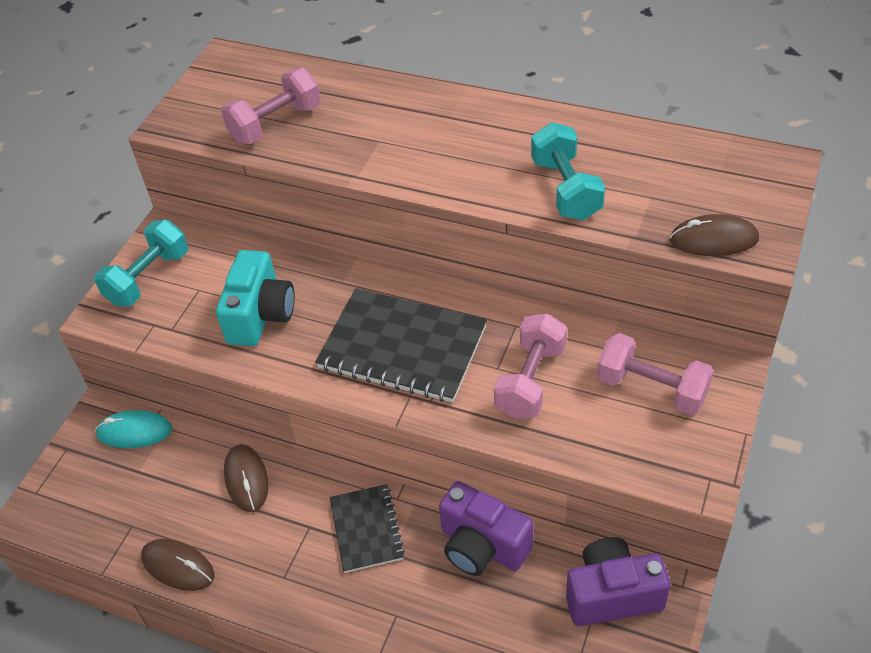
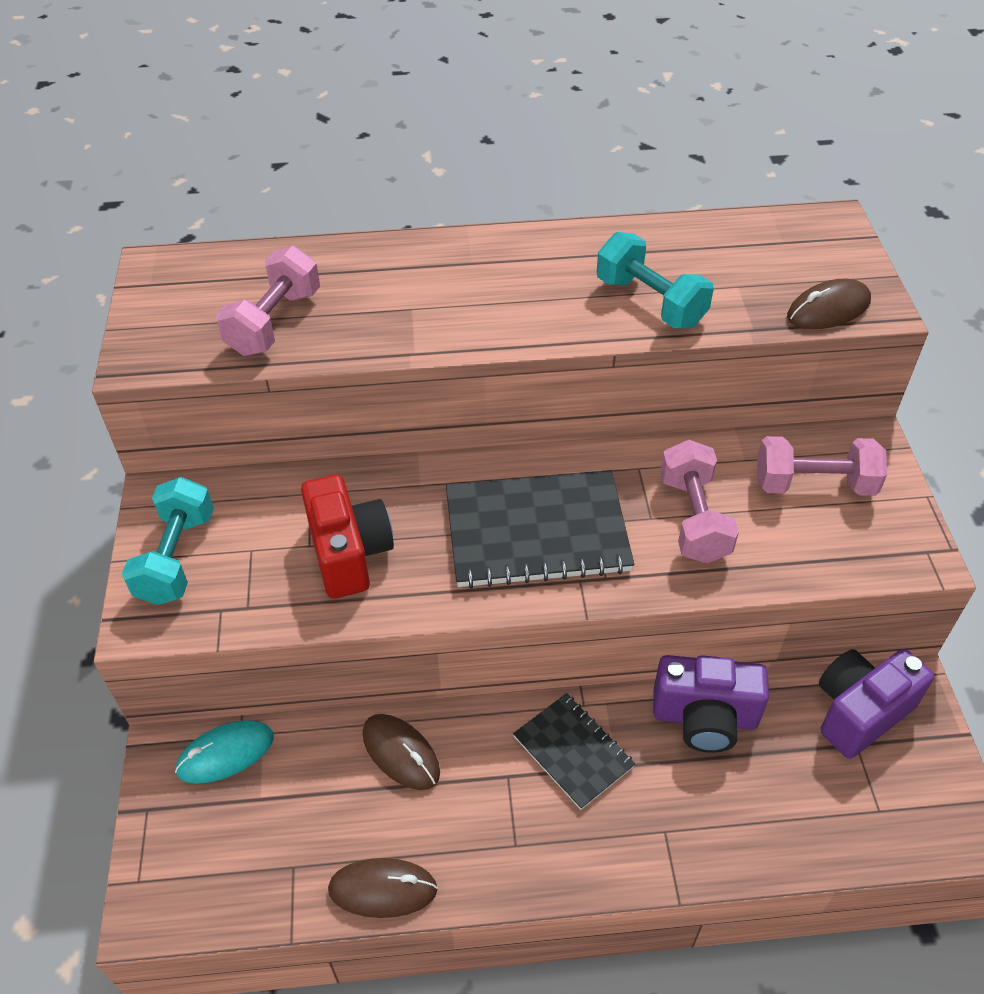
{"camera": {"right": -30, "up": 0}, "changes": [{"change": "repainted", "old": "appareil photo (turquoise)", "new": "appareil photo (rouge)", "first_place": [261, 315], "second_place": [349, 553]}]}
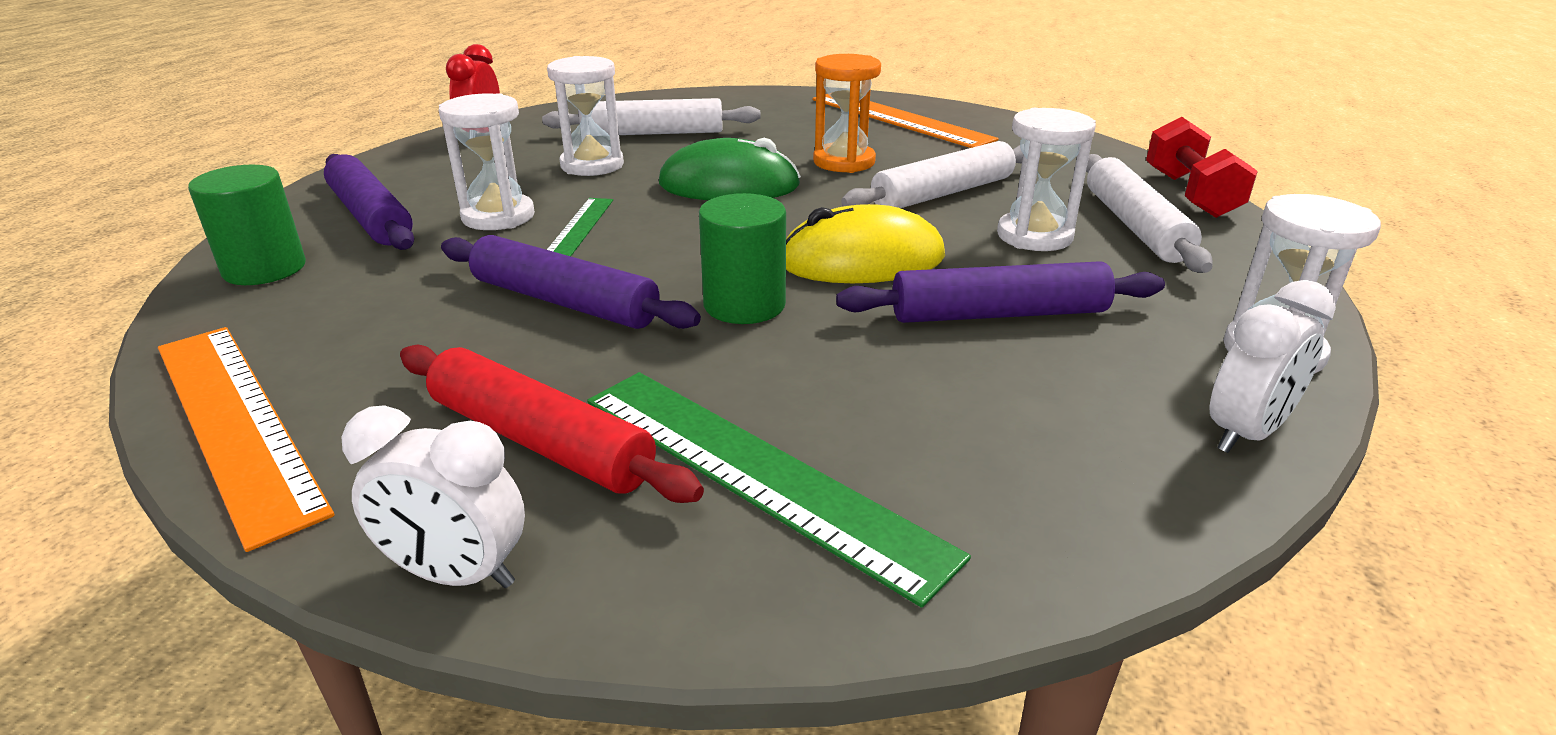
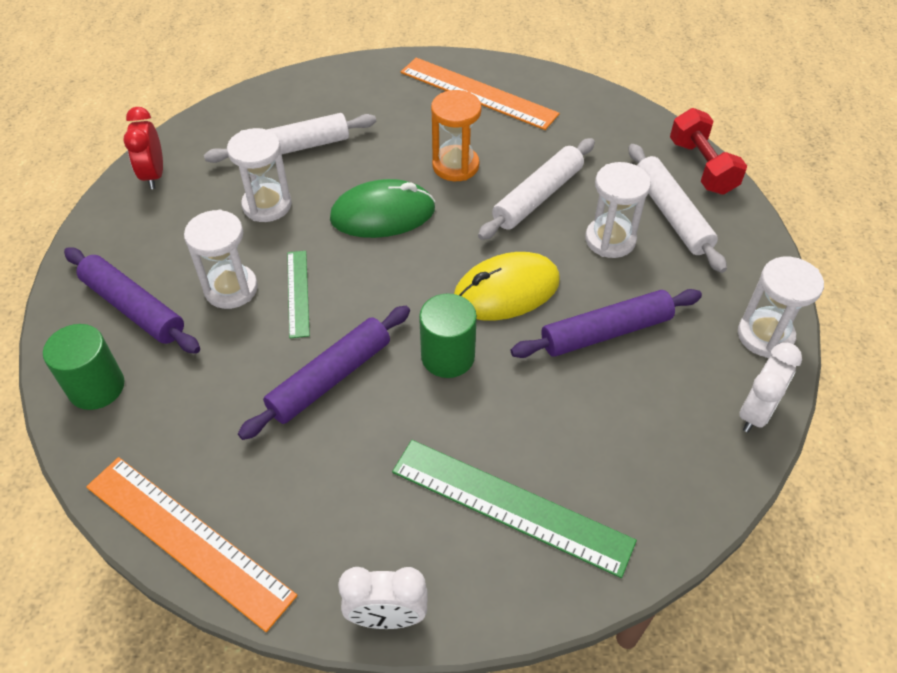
{"camera": {"right": -15, "up": 20}, "changes": [{"change": "gone", "old": "rouleau à pâtisserie (rouge)", "first_place": [540, 440]}, {"change": "rotated", "old": "rouleau à pâtisserie (violet)", "first_place": [565, 301], "second_place": [330, 378], "degrees": -60}]}
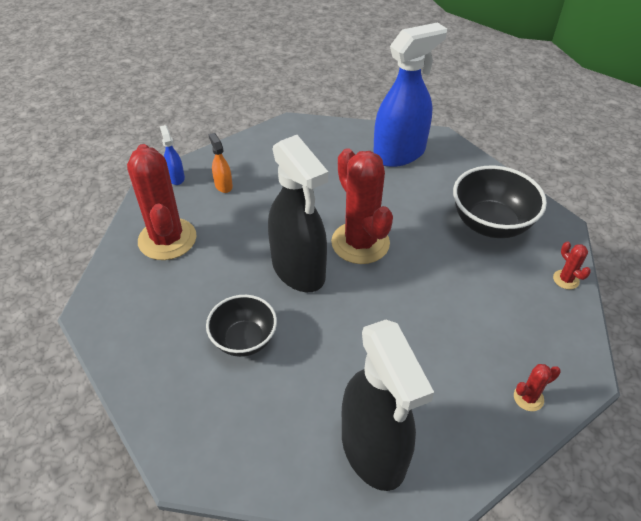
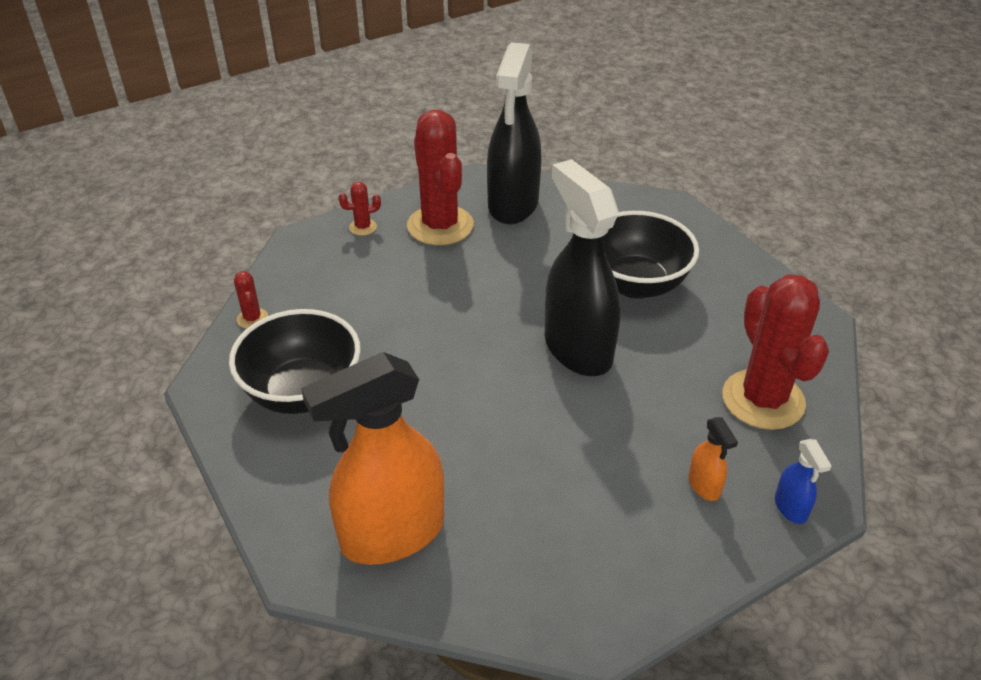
{"camera": {"right": -175, "up": -5}, "changes": [{"change": "scaled", "old": "bol (noir)", "first_place": [244, 340], "second_place": [635, 284], "factor": 1.51}, {"change": "shifted", "old": "cactus (rouge)", "first_place": [360, 243], "second_place": [440, 226]}, {"change": "rotated", "old": "vaporisateur (noir)", "first_place": [373, 450], "second_place": [513, 205], "degrees": -150}, {"change": "repainted", "old": "vaporisateur (bleu)", "new": "vaporisateur (orange)", "first_place": [399, 153], "second_place": [392, 534]}]}
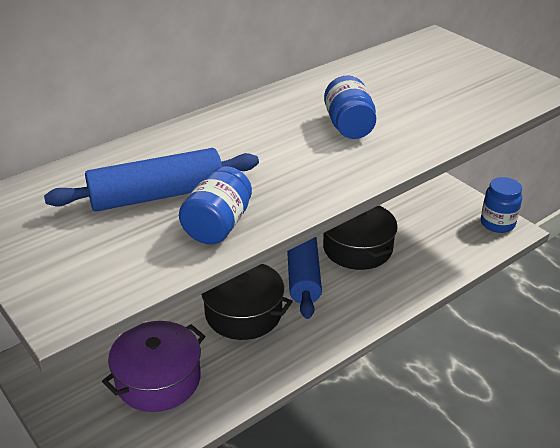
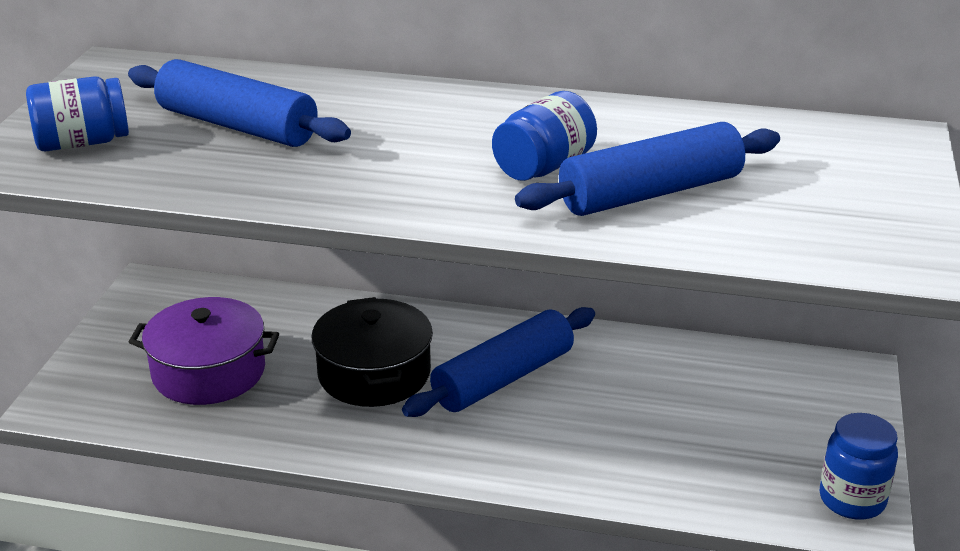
{"camera": {"right": 50, "up": -5}, "changes": [{"change": "shifted", "old": "bocal (bleu)", "first_place": [218, 225], "second_place": [82, 143]}, {"change": "gone", "old": "marmite (noir)", "first_place": [357, 248]}, {"change": "new", "new": "rouleau à pâtisserie (bleu)", "second_place": [650, 193]}]}
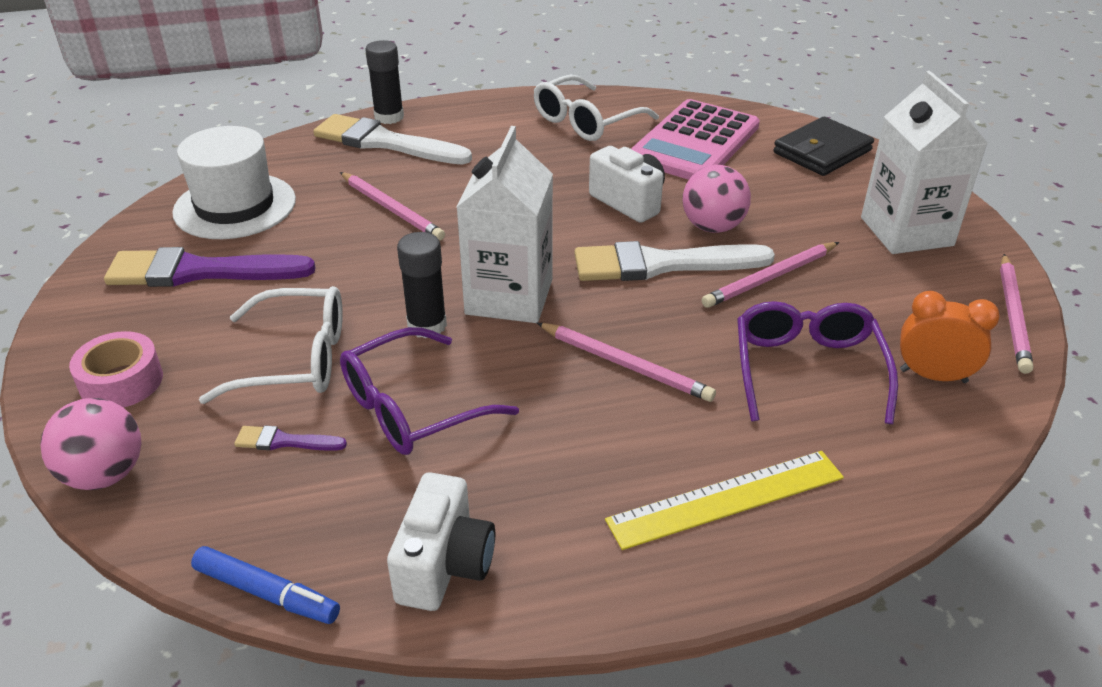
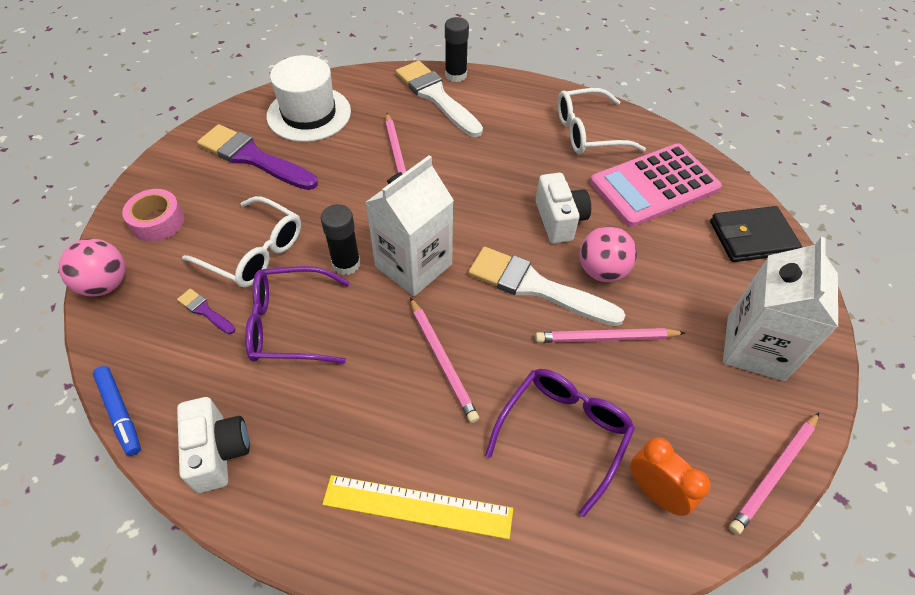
{"camera": {"right": 30, "up": 15}, "changes": [{"change": "rotated", "old": "appareil photo (blanc)", "first_place": [444, 565], "second_place": [218, 452], "degrees": -60}]}
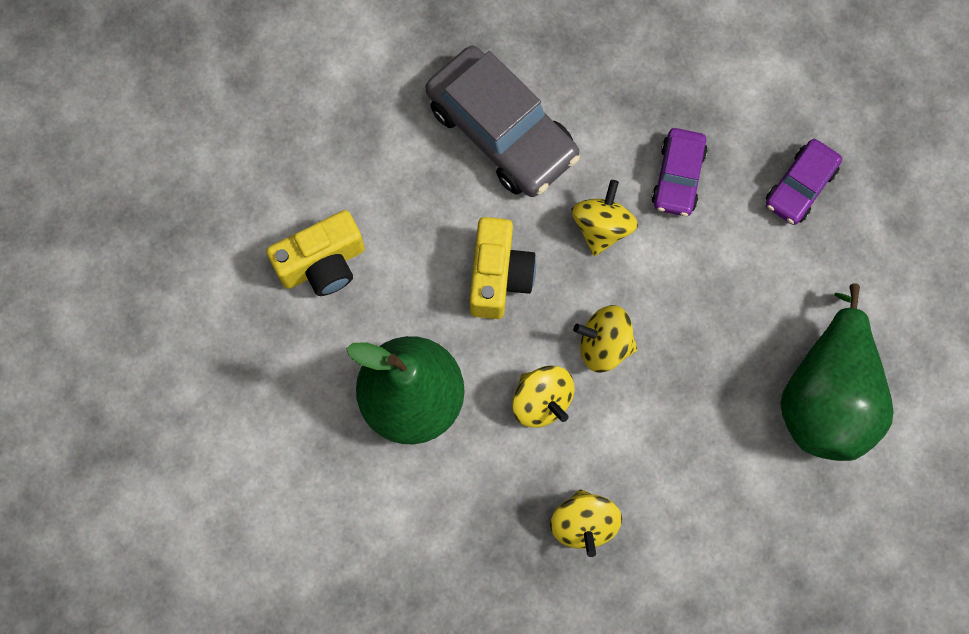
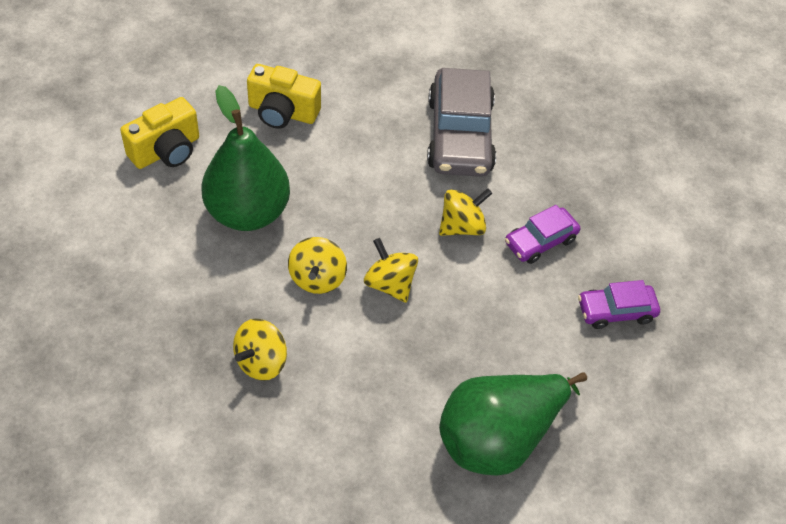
{"camera": {"right": 40, "up": -20}, "changes": [{"change": "shifted", "old": "appareil photo (jaune)", "first_place": [498, 276], "second_place": [166, 151]}]}
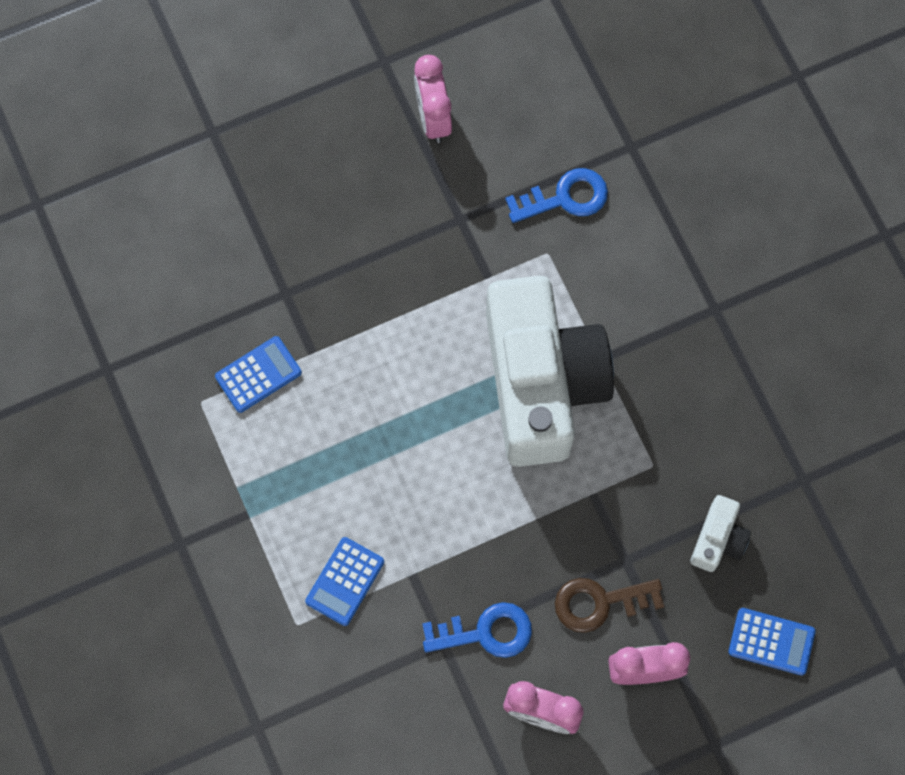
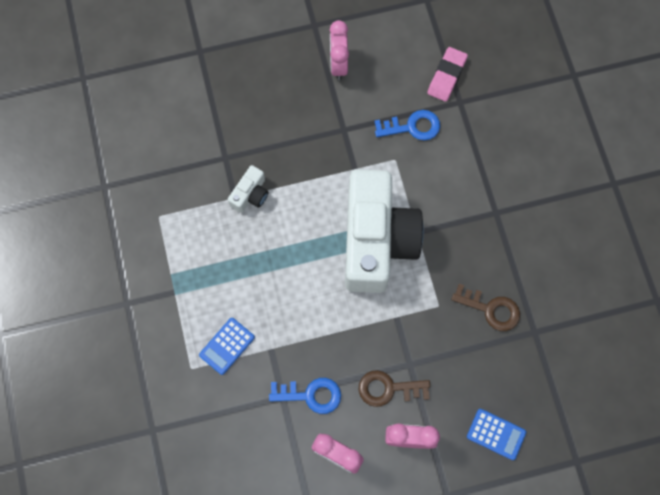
{"camera": {"right": 10, "up": 0}, "changes": [{"change": "gone", "old": "calculatrice (bleu)", "first_place": [258, 374]}, {"change": "shifted", "old": "appareil photo (blanc)", "first_place": [718, 539], "second_place": [250, 194]}, {"change": "new", "new": "gomme (rose)", "second_place": [446, 76]}, {"change": "new", "new": "clé (marron)", "second_place": [490, 309]}]}
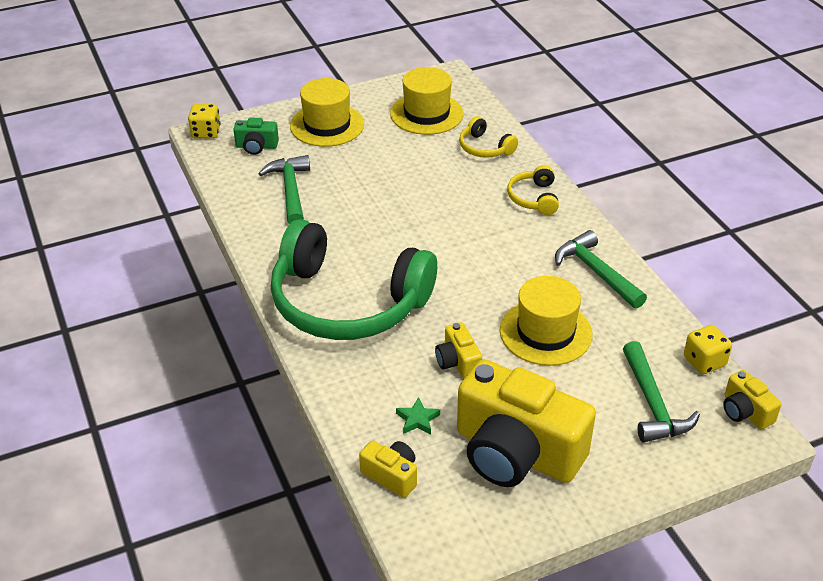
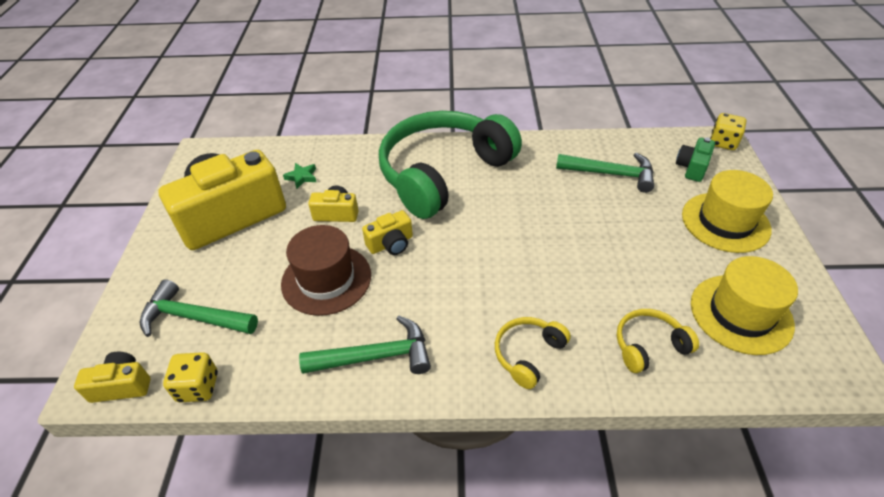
{"camera": {"right": 115, "up": 5}, "changes": [{"change": "shifted", "old": "appareil photo (jaune)", "first_place": [391, 475], "second_place": [391, 244]}, {"change": "repainted", "old": "chapeau (jaune)", "new": "chapeau (marron)", "first_place": [545, 332], "second_place": [326, 279]}, {"change": "rotated", "old": "casque audio (jaune)", "first_place": [534, 198], "second_place": [528, 354], "degrees": -75}]}
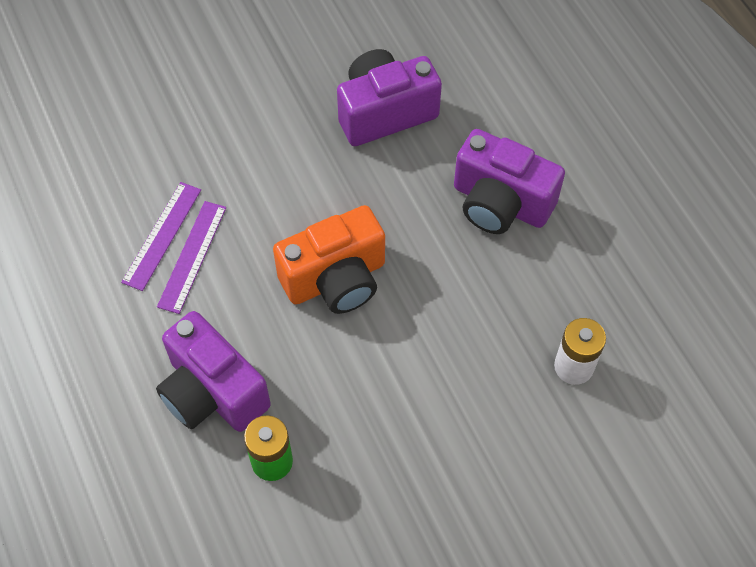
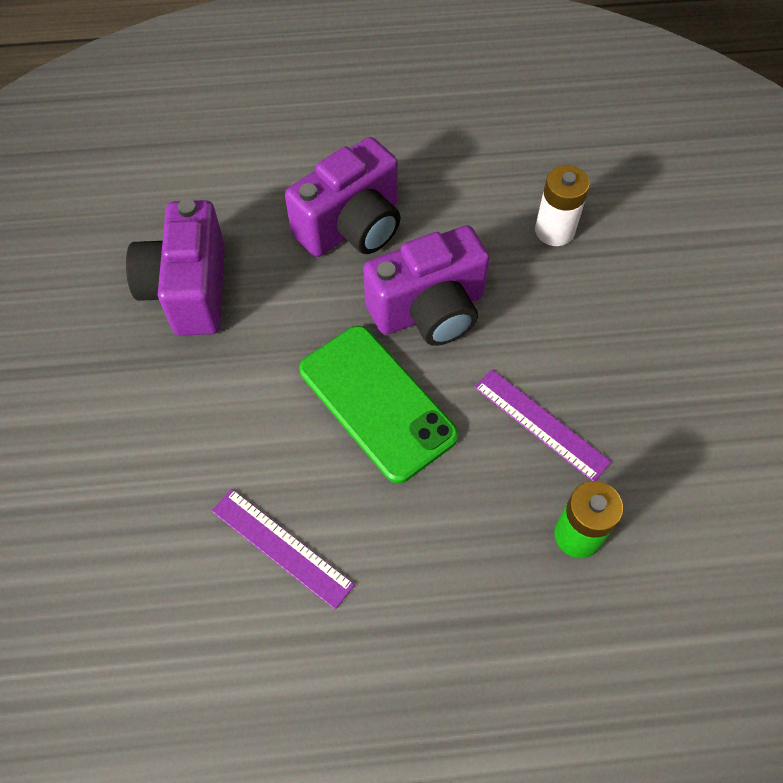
{"camera": {"right": -70, "up": 0}, "changes": [{"change": "shifted", "old": "règle (violet)", "first_place": [162, 235], "second_place": [541, 424]}, {"change": "shifted", "old": "appareil photo (violet)", "first_place": [212, 392], "second_place": [429, 310]}, {"change": "swapped", "old": "appareil photo (orange)", "new": "téléphone (vert)", "first_place": [336, 279], "second_place": [377, 402]}]}
